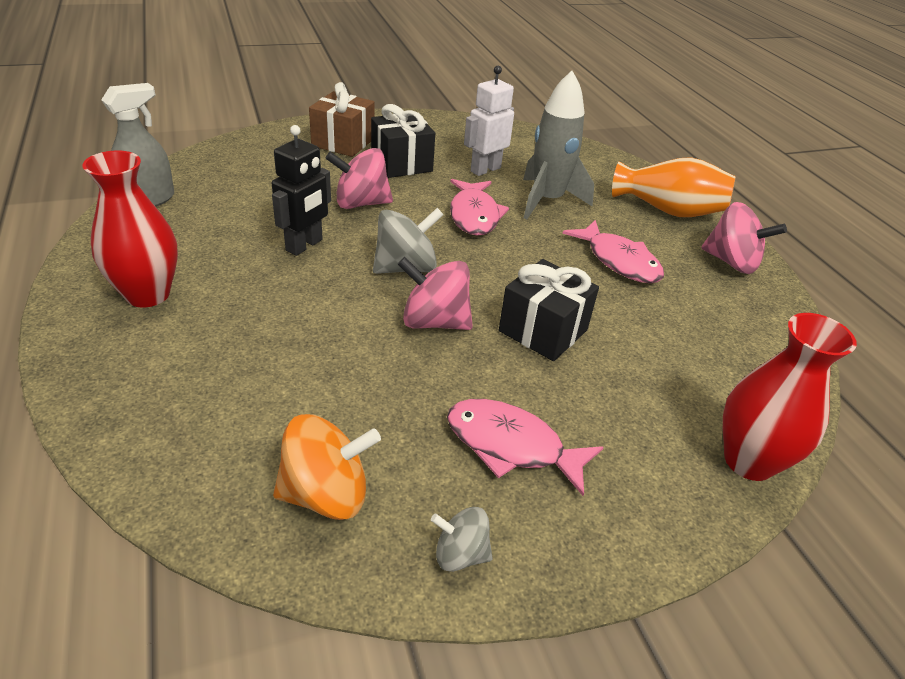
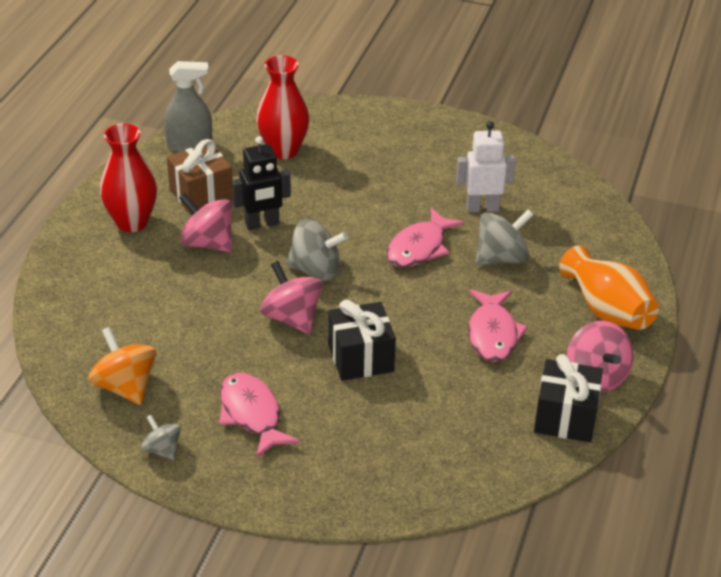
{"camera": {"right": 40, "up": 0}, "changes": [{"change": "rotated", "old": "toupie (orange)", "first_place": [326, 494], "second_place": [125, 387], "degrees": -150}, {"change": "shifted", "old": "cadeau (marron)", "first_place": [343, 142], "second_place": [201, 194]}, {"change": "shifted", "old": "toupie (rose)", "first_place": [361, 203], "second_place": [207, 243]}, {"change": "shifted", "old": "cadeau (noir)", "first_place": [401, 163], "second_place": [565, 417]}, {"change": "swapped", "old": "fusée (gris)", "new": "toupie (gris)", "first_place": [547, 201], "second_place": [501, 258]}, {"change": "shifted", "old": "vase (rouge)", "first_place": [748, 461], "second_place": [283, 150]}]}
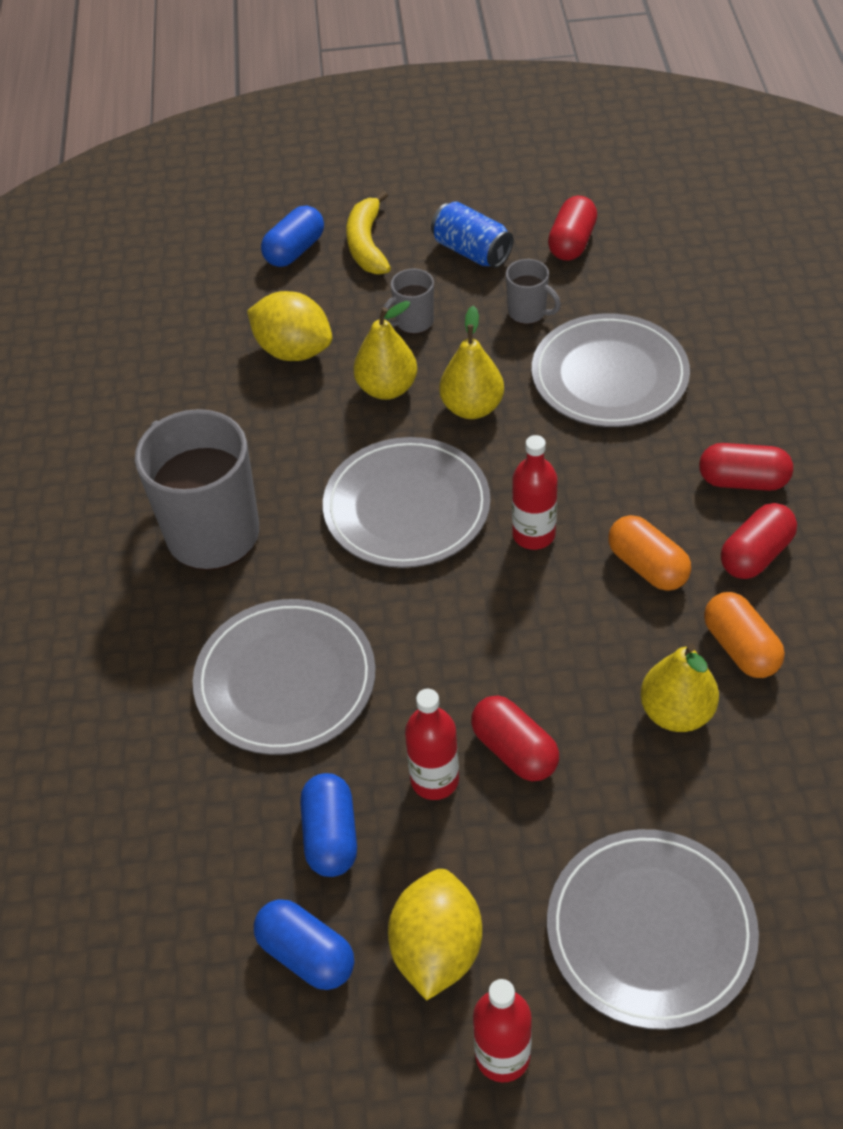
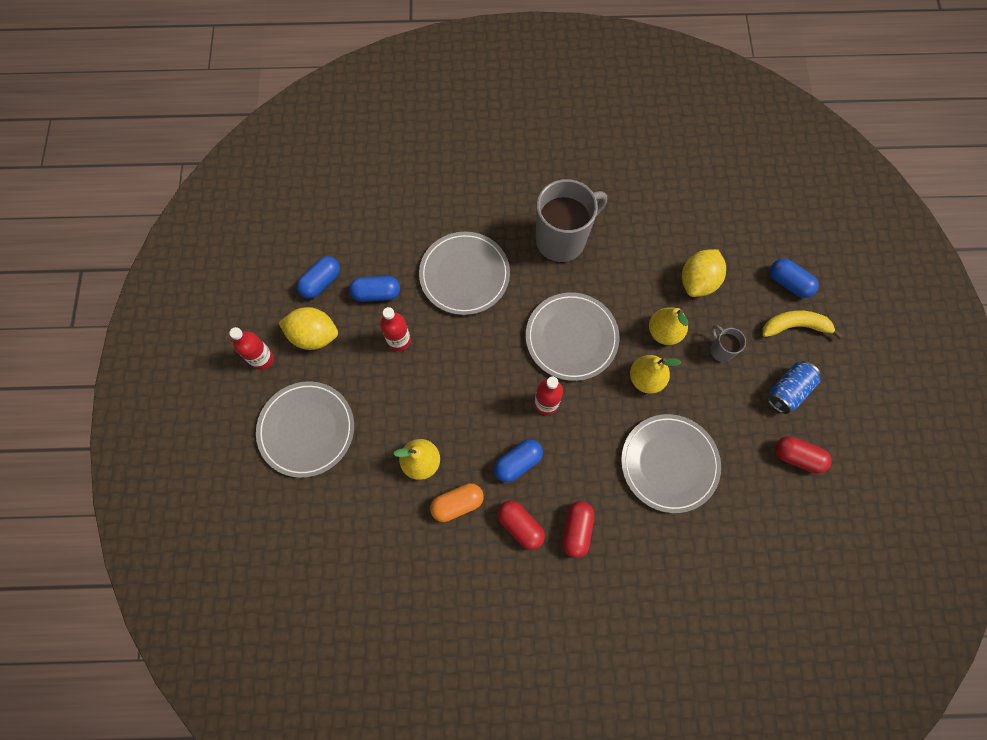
{"camera": {"right": 90, "up": 20}, "changes": [{"change": "gone", "old": "gélule (rouge)", "first_place": [514, 750]}, {"change": "gone", "old": "tasse (gris)", "first_place": [528, 312]}, {"change": "repainted", "old": "gélule (orange)", "new": "gélule (bleu)", "first_place": [647, 566], "second_place": [518, 462]}]}
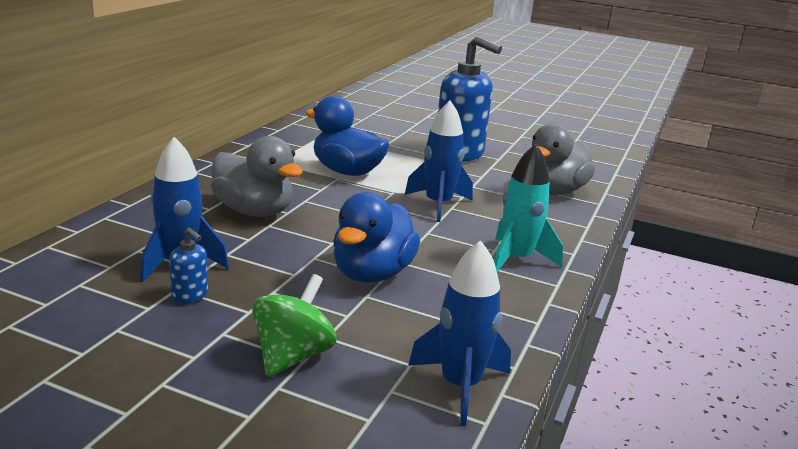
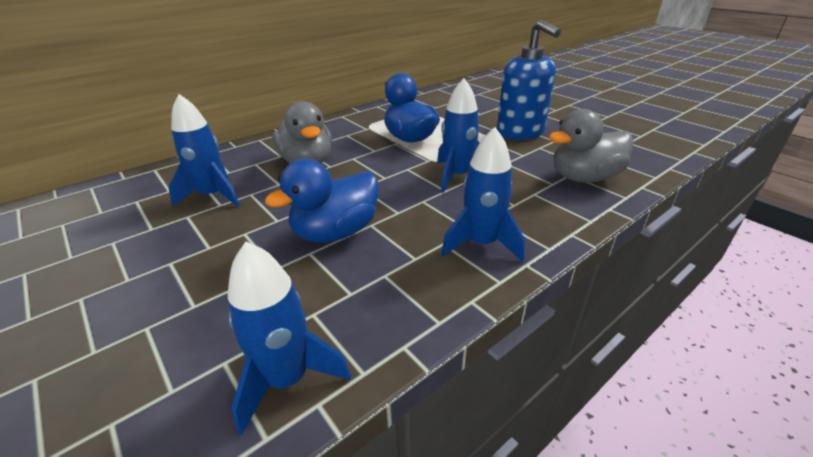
{"camera": {"right": 30, "up": 10}, "changes": [{"change": "gone", "old": "distributeur de savon (bleu)", "first_place": [190, 295]}, {"change": "gone", "old": "toupie (vert)", "first_place": [292, 356]}, {"change": "repainted", "old": "fusée (turquoise)", "new": "fusée (bleu)", "first_place": [516, 260], "second_place": [481, 244]}]}
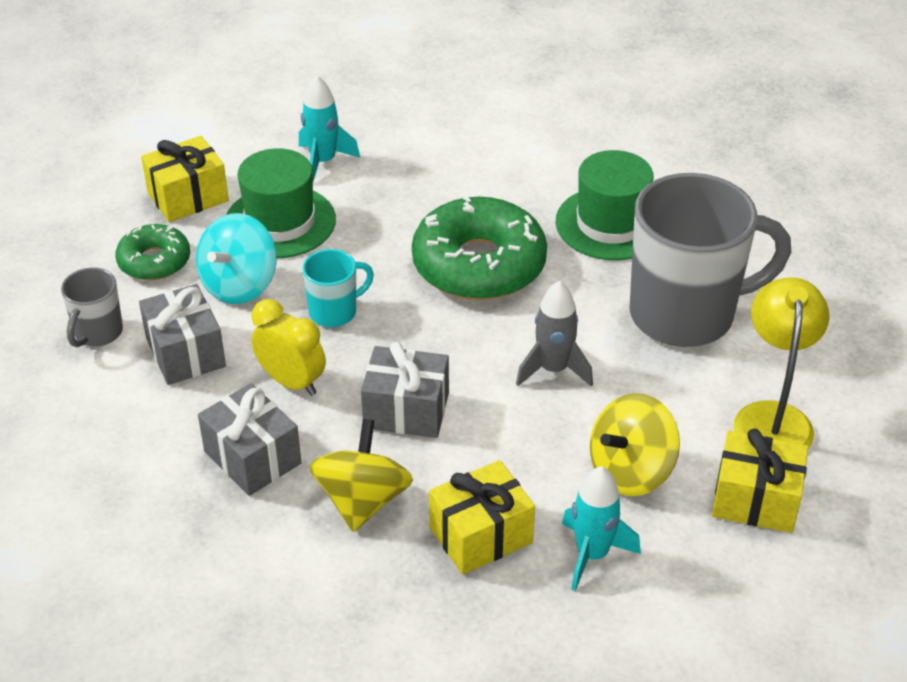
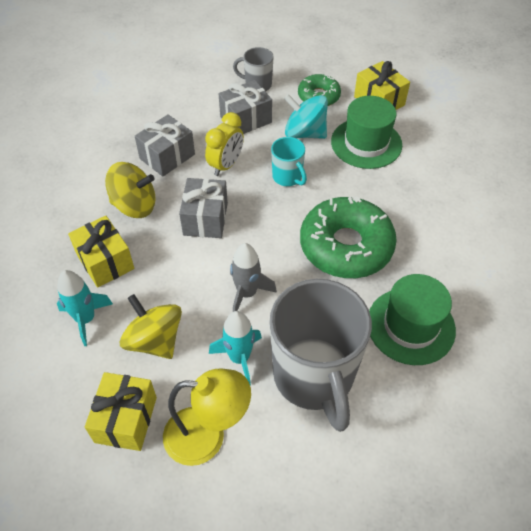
{"camera": {"right": 85, "up": 10}, "changes": [{"change": "shifted", "old": "fusée (turquoise)", "first_place": [323, 162], "second_place": [239, 358]}]}
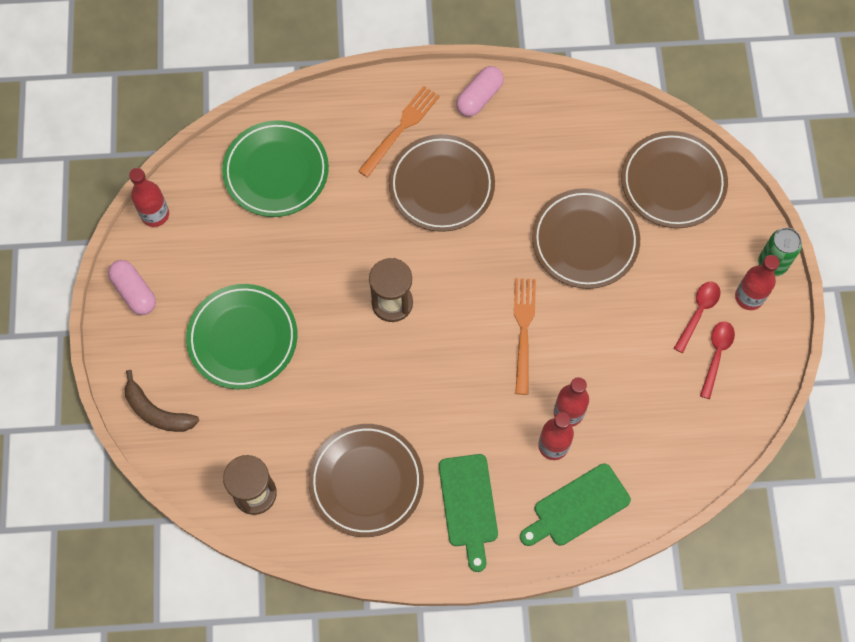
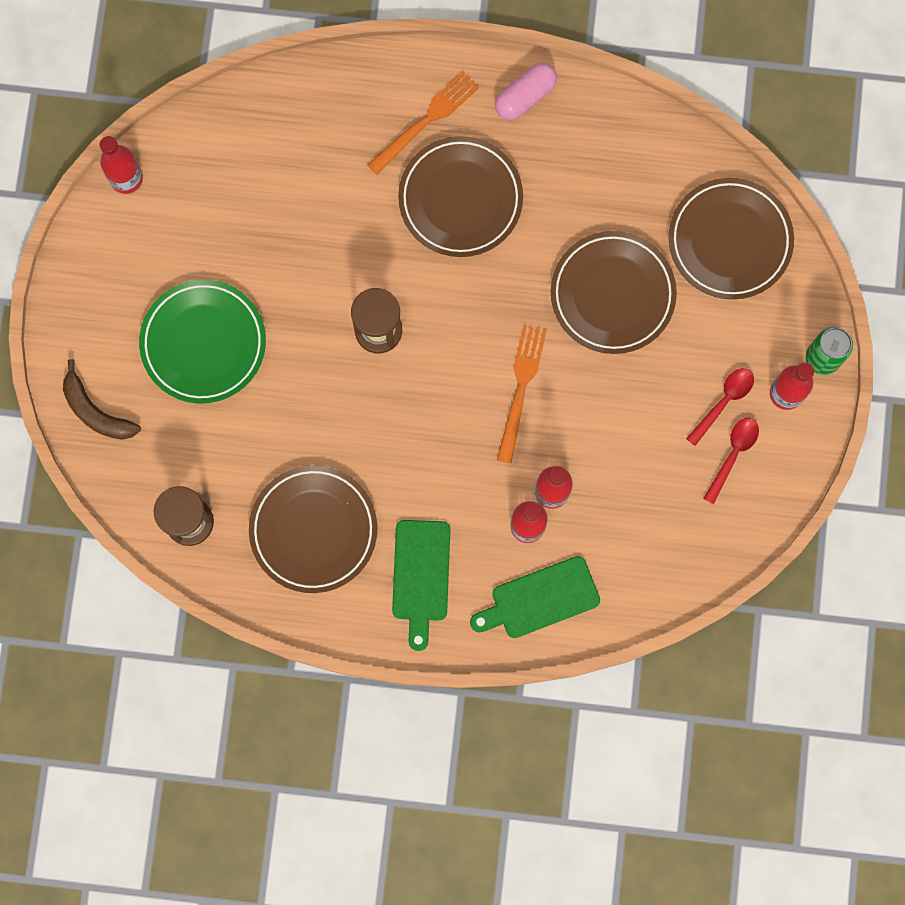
{"camera": {"right": 10, "up": 10}, "changes": [{"change": "gone", "old": "gélule (rose)", "first_place": [134, 292]}, {"change": "gone", "old": "assiette (vert)", "first_place": [276, 171]}]}
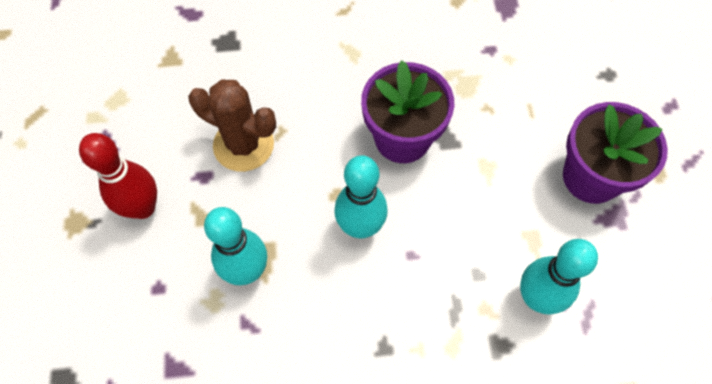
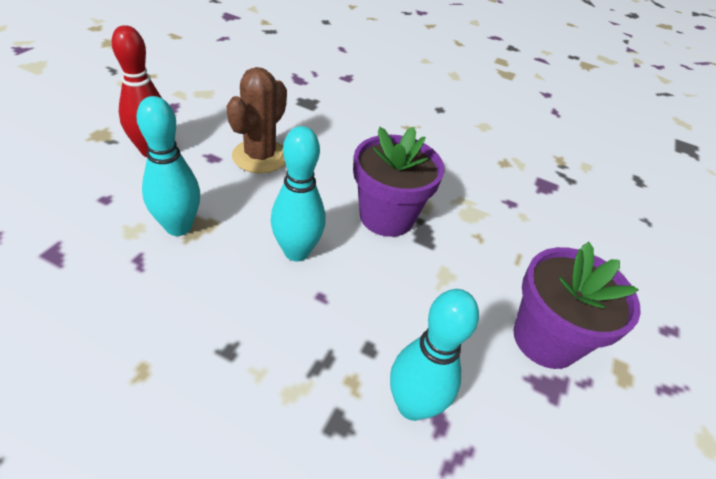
{"camera": {"right": 25, "up": -20}, "changes": [{"change": "rotated", "old": "cactus (marron)", "first_place": [243, 145], "second_place": [260, 156], "degrees": 60}]}
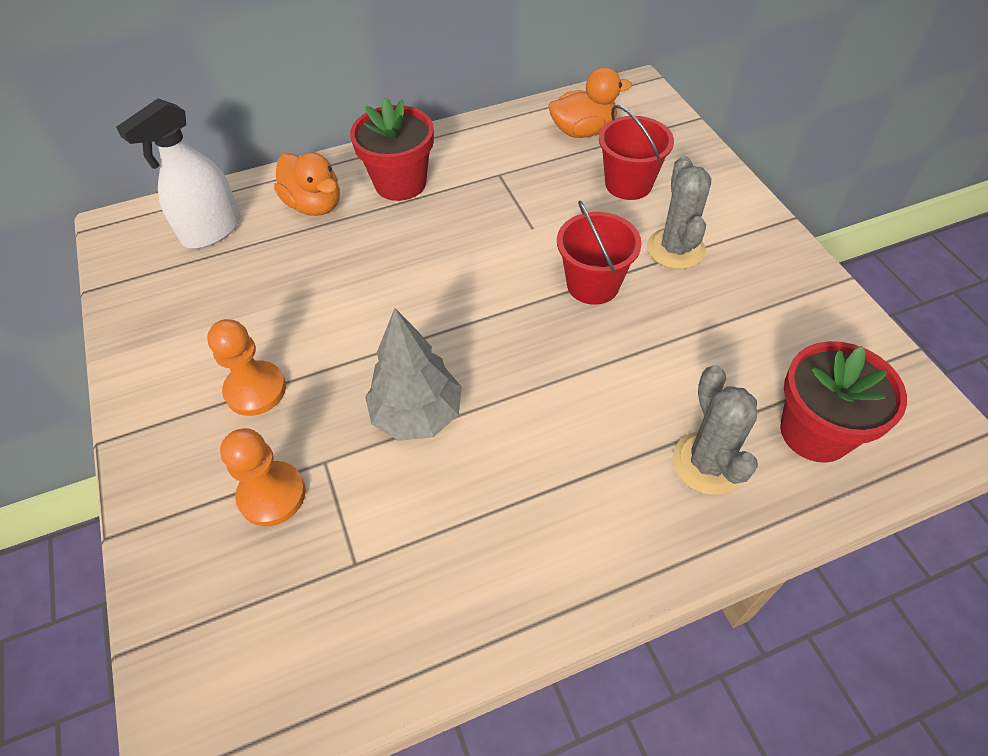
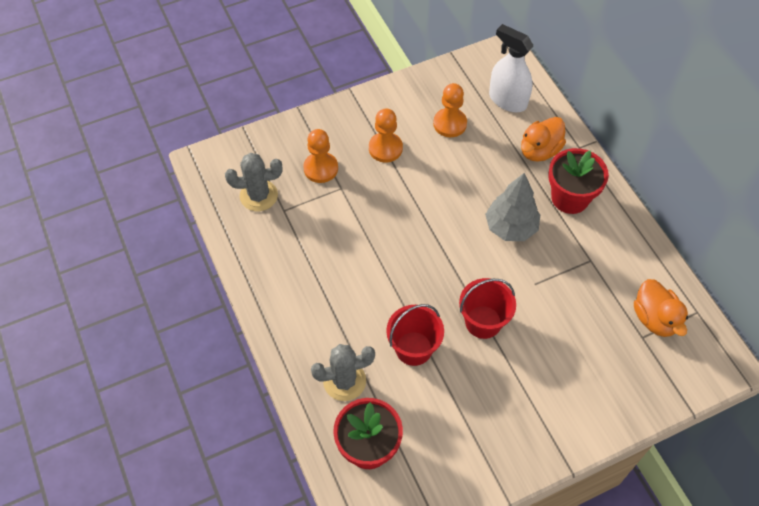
{"camera": {"right": 85, "up": 5}, "changes": [{"change": "shifted", "old": "arbre (gris)", "first_place": [417, 415], "second_place": [510, 227]}, {"change": "shifted", "old": "seau (rouge)", "first_place": [628, 184], "second_place": [413, 348]}, {"change": "shifted", "old": "cactus (gris)", "first_place": [675, 249], "second_place": [258, 195]}, {"change": "new", "new": "pion (orange)", "second_place": [450, 124]}]}
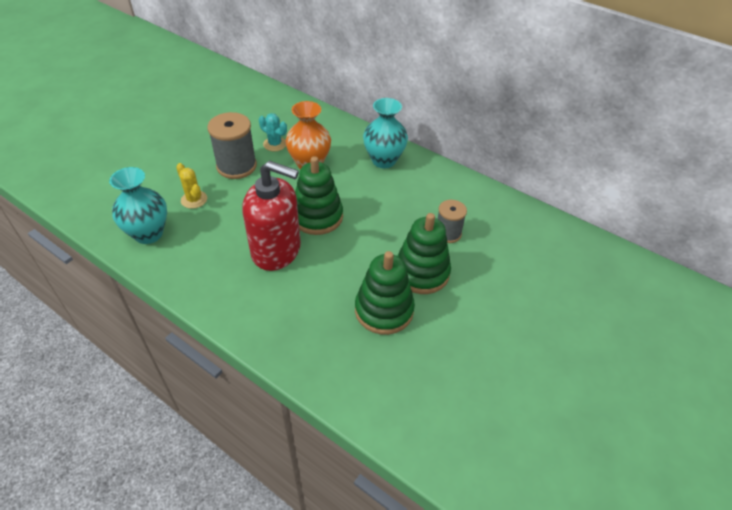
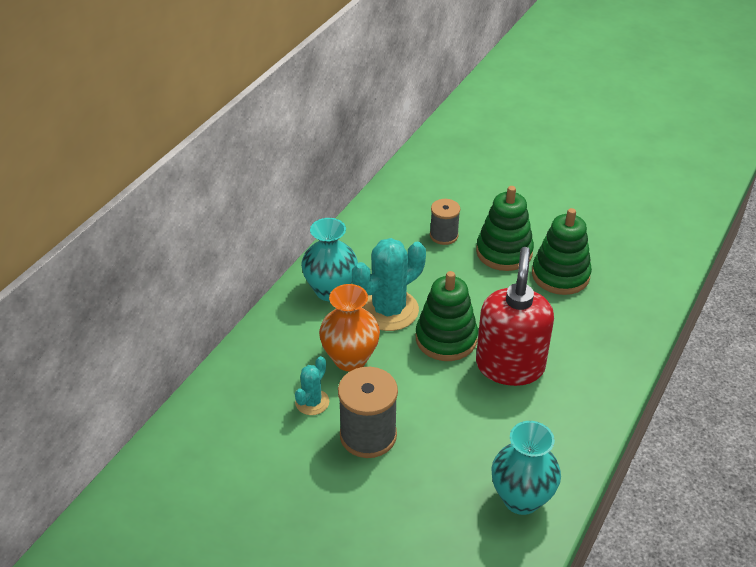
{"camera": {"right": -95, "up": -5}, "changes": [{"change": "gone", "old": "cactus (jaune)", "first_place": [194, 200]}, {"change": "new", "new": "cactus (turquoise)", "second_place": [389, 310]}]}
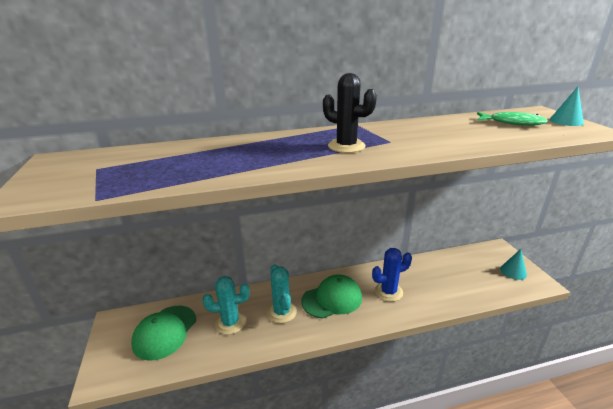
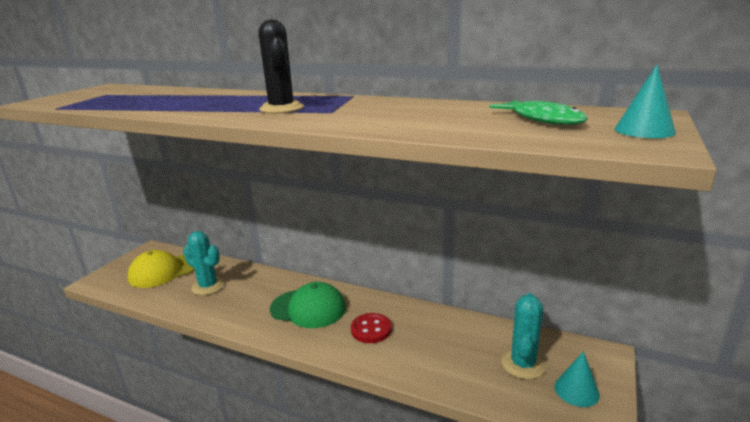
{"camera": {"right": 40, "up": -5}, "changes": [{"change": "repainted", "old": "casquette (vert)", "new": "casquette (jaune)", "first_place": [165, 332], "second_place": [163, 271]}, {"change": "shifted", "old": "cactus (turquoise)", "first_place": [282, 312], "second_place": [523, 364]}, {"change": "swapped", "old": "cactus (bleu)", "new": "bouton (rouge)", "first_place": [388, 292], "second_place": [371, 329]}]}
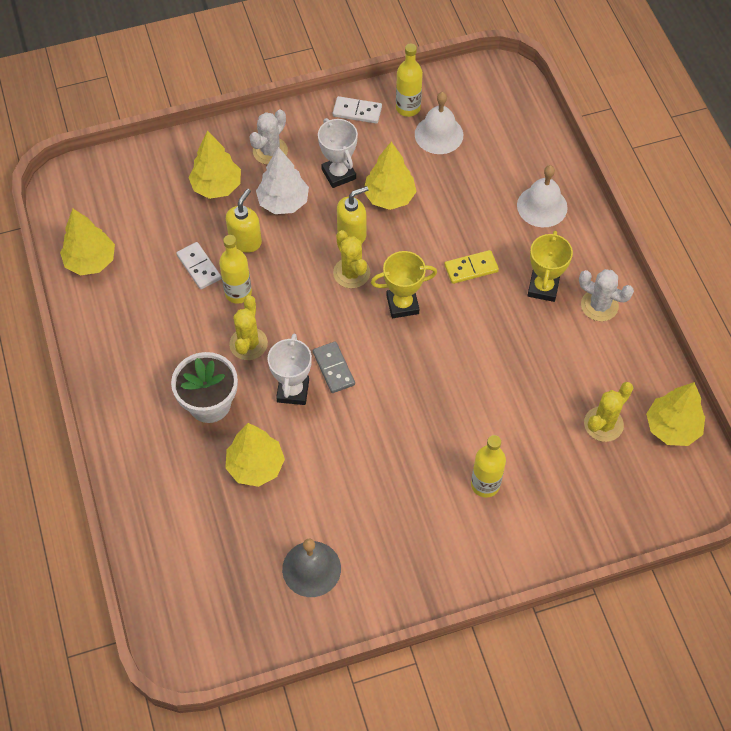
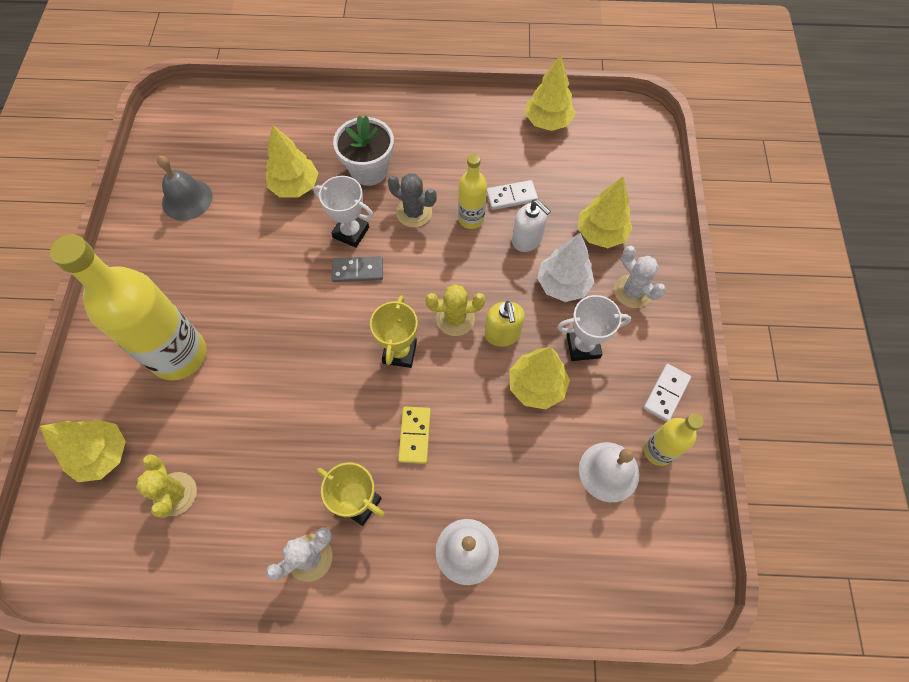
{"camera": {"right": 110, "up": 5}, "changes": [{"change": "repainted", "old": "distributeur de savon (jaune)", "new": "distributeur de savon (blanc)", "first_place": [245, 241], "second_place": [527, 240]}, {"change": "repainted", "old": "cactus (jaune)", "new": "cactus (gris)", "first_place": [248, 344], "second_place": [414, 212]}, {"change": "scaled", "old": "bouteille (jaune)", "first_place": [485, 484], "second_place": [179, 355], "factor": 1.99}, {"change": "shifted", "old": "arbre (jaune)", "first_place": [672, 427], "second_place": [102, 455]}]}
